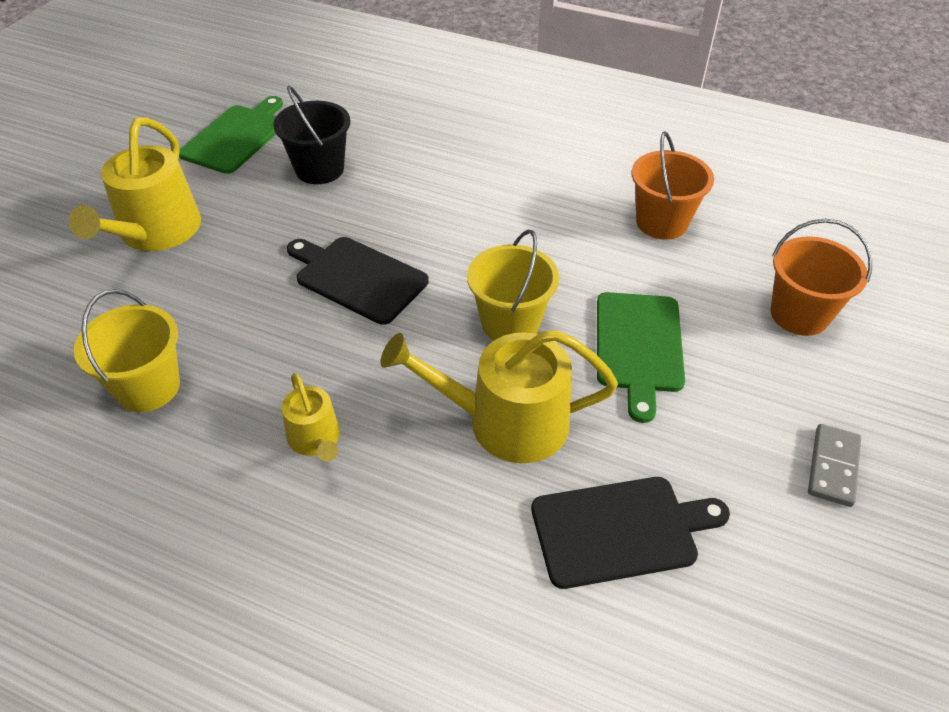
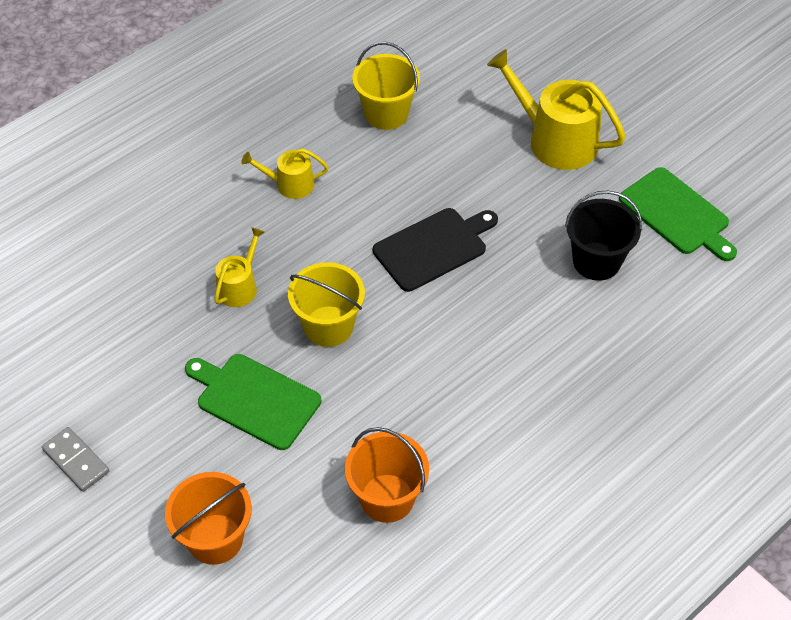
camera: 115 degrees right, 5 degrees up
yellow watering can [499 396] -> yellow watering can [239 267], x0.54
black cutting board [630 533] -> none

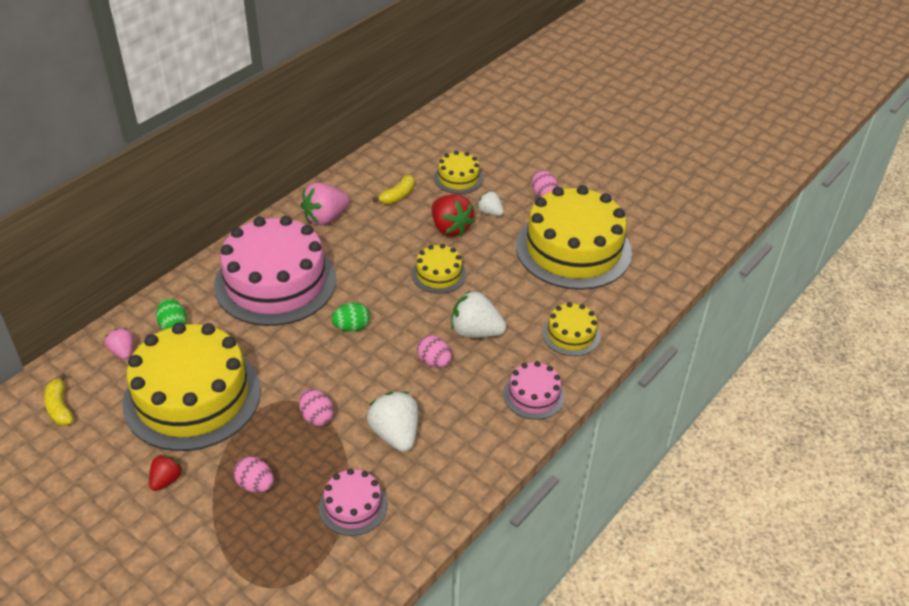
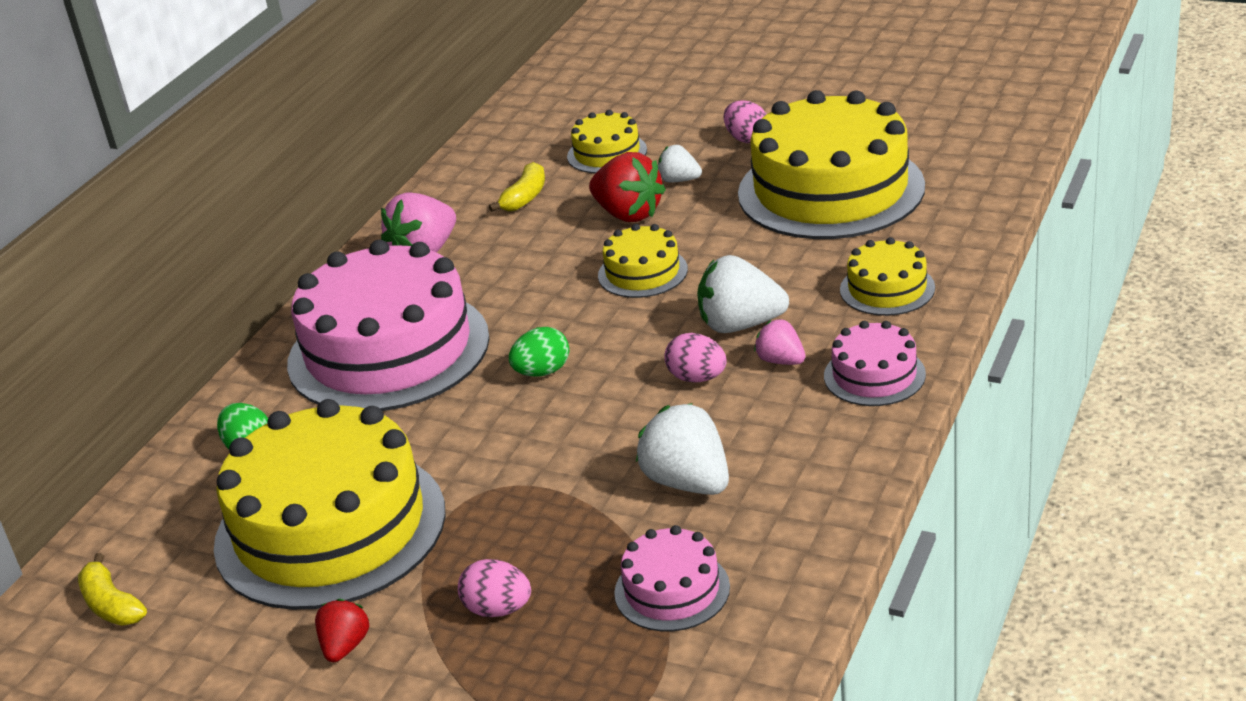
camera: 10 degrees left, 10 degrees down
pink strawberry [119 343] -> pink strawberry [780 342], shifted
pink egg [316 407] -> none

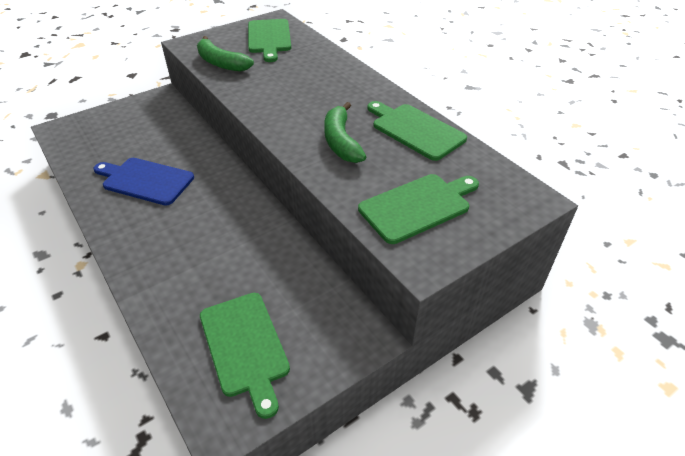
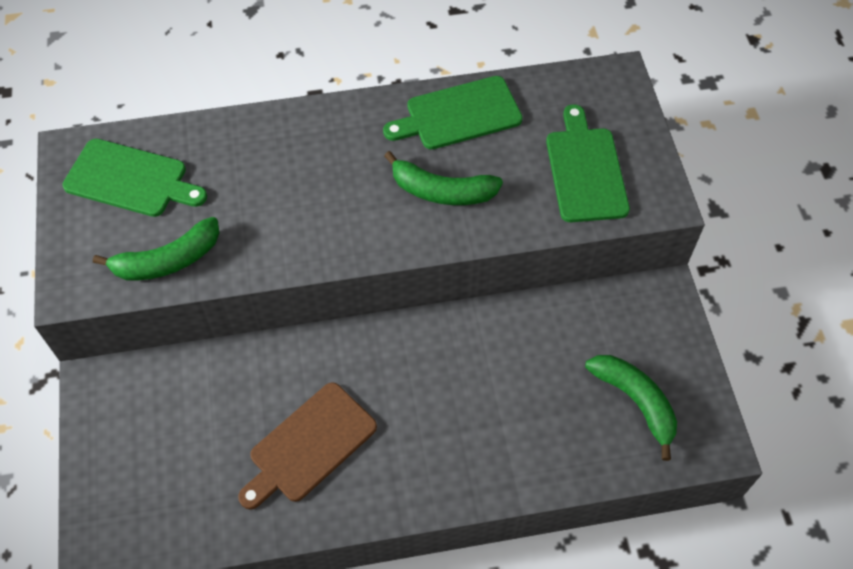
camera: 65 degrees left, 15 degrees up
blue cutting board [144 181] -> brown cutting board [307 446]
green cutting board [245 356] -> green banana [631 408]

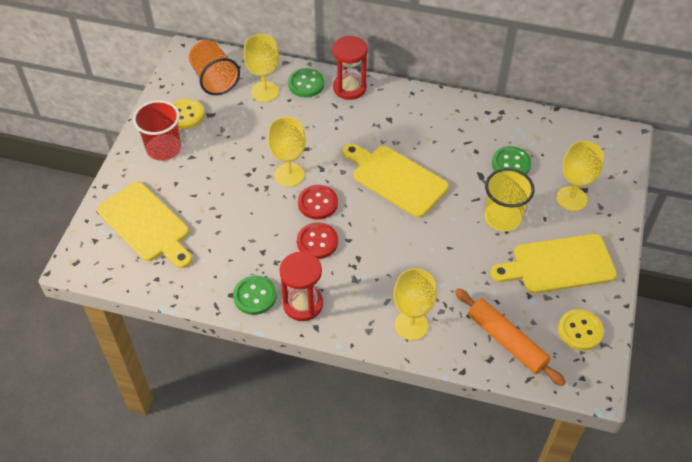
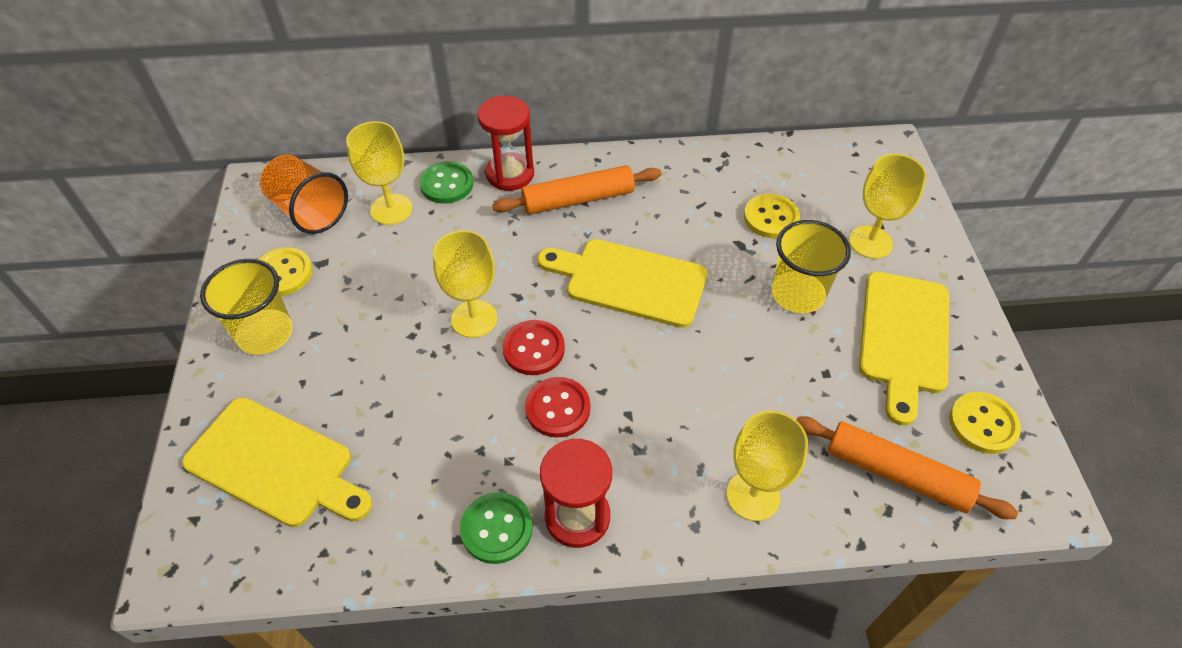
camera: 20 degrees left, 0 degrees up
red cup [157 130] -> yellow cup [246 307]
none -> orange rolling pin [576 189]
green button [512 160] -> yellow button [772 216]
yellow cutting board [553 264] -> yellow cutting board [904 348], 45 degrees counterclockwise

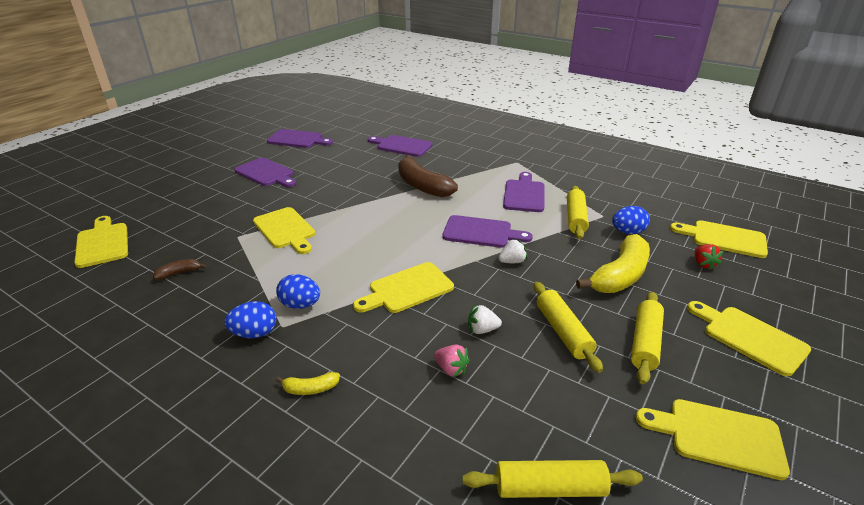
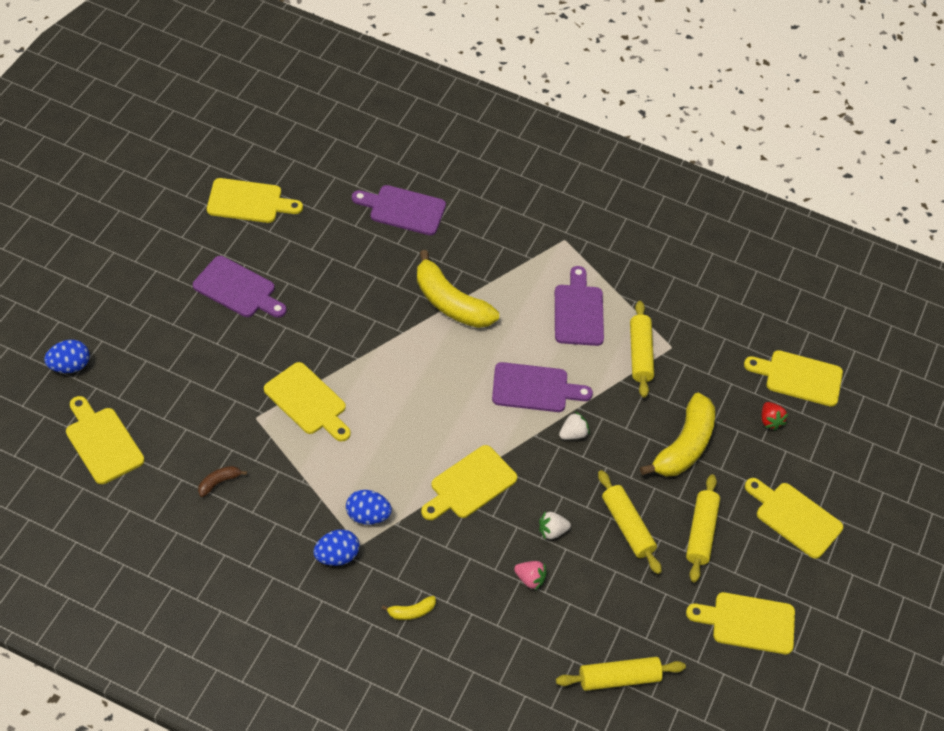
camera: 15 degrees left, 20 degrees up
blue egg [631 220] -> blue egg [67 356], shifted
purple cutting board [300 138] -> yellow cutting board [255 200]
brown banana [428 176] -> yellow banana [458 289]

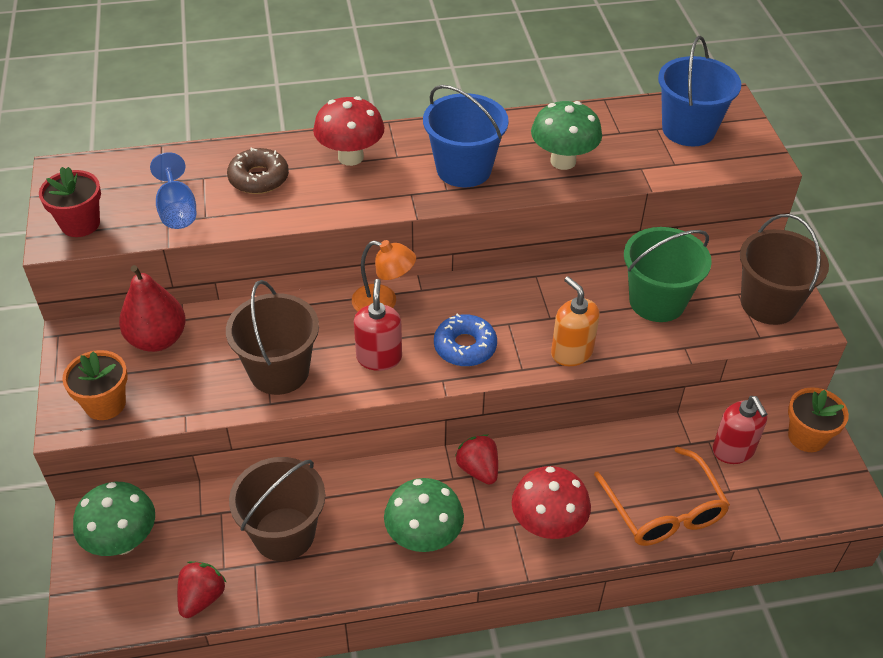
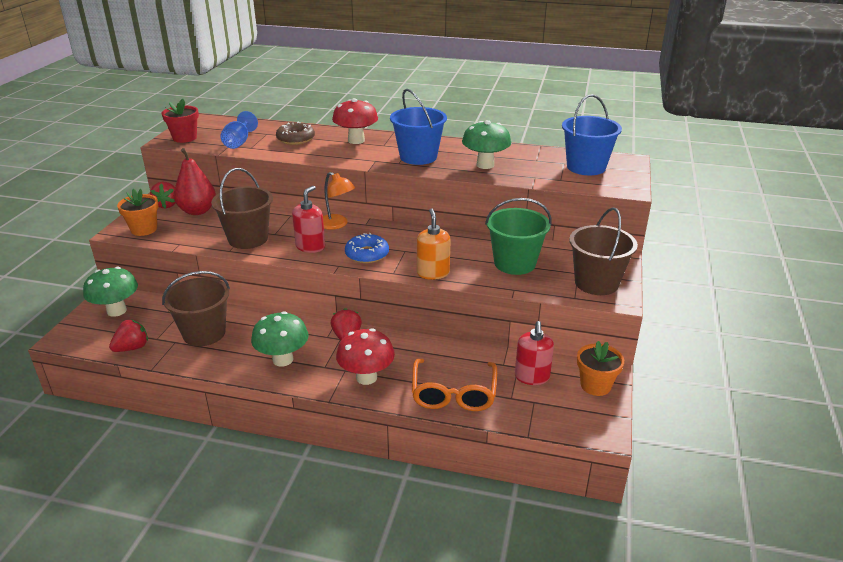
camera: 25 degrees right, 15 degrees down
none -> red strawberry [162 195]

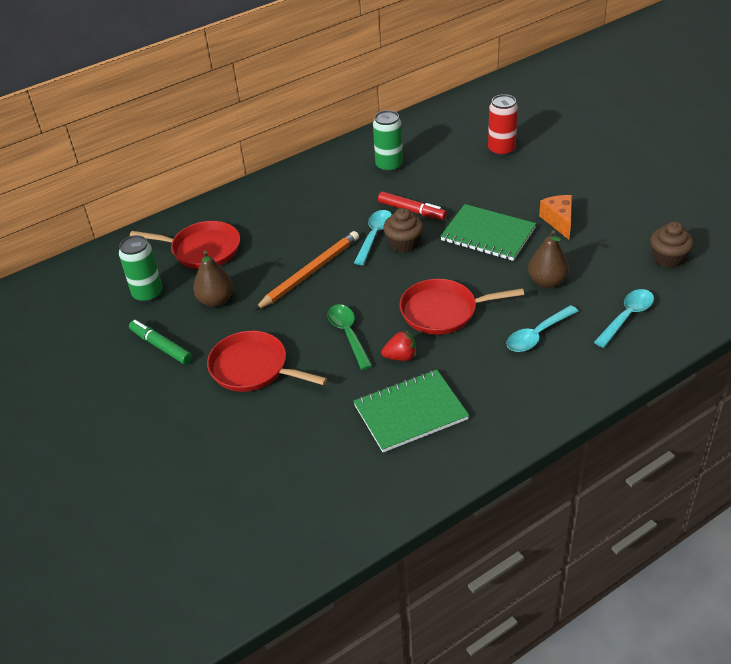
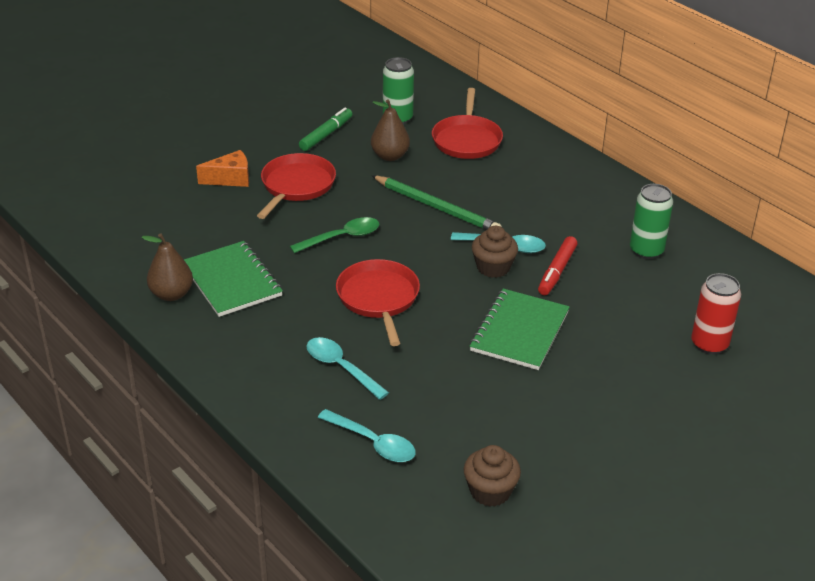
camera: 80 degrees right, 5 degrees down
brown pear [548 259] -> brown pear [167 267], shifted
orange cheese [555 217] -> orange cheese [222 168], shifted
orange pencil [307 270] -> green pencil [437 202]
red strawberry [398 345] -> none

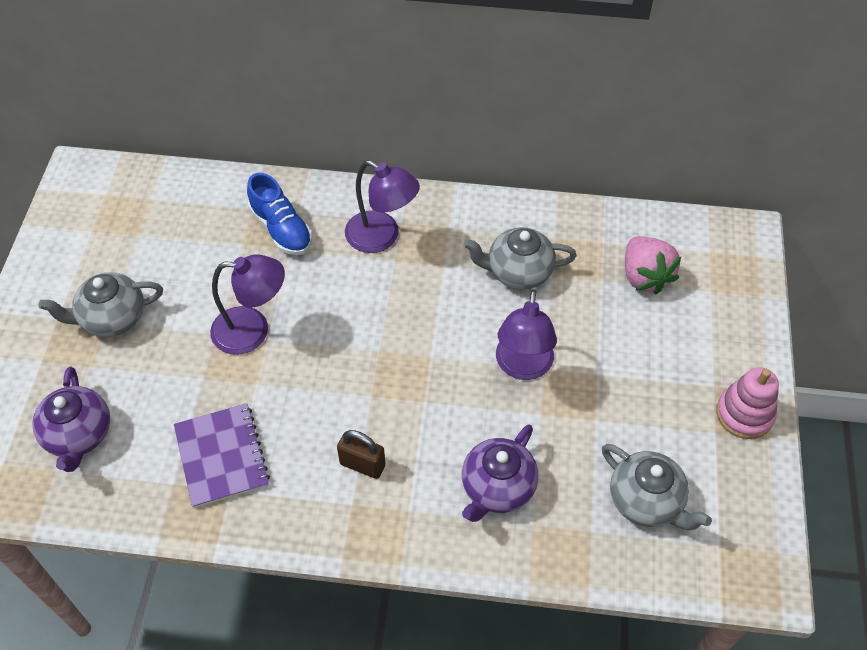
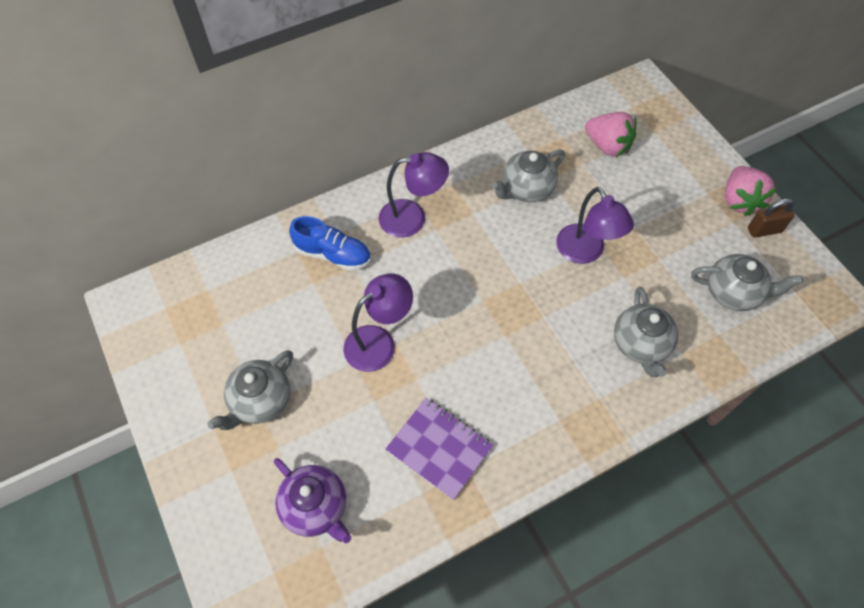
camera: 35 degrees left, 5 degrees up
purple teapot [500 473] -> grey teapot [646 332]
pink stacking toy [747 403] -> pink strawberry [751 191]
brown padlock [361 454] -> brown padlock [771 218], shifted

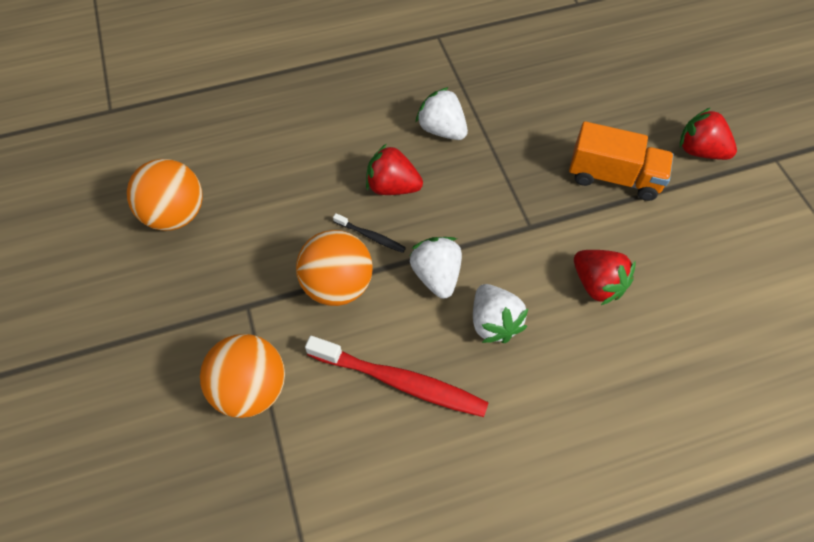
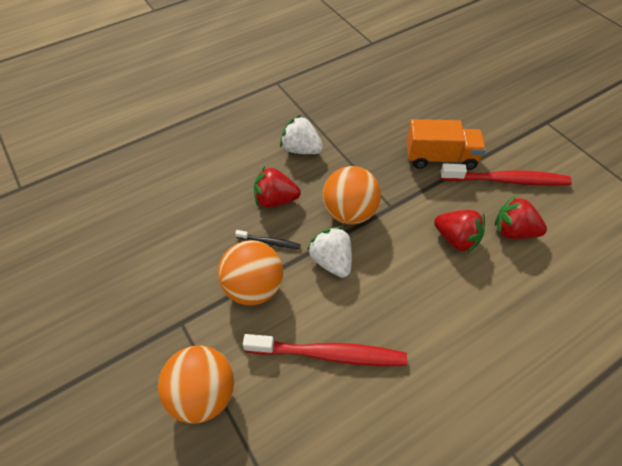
camera: 15 degrees left, 5 degrees down
orange ball [165 195] -> orange ball [351 195], shifted
none -> red toothbrush [506 174]
red strawberry [708 134] -> red strawberry [521 217], shifted
white strawberry [500 313] -> none

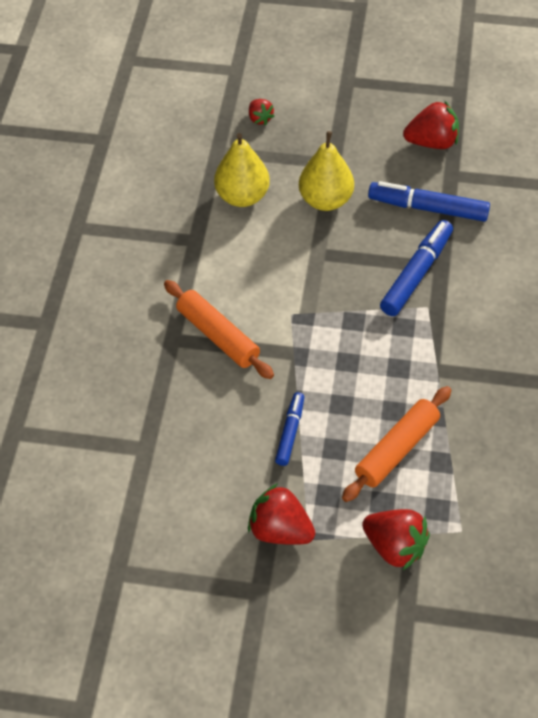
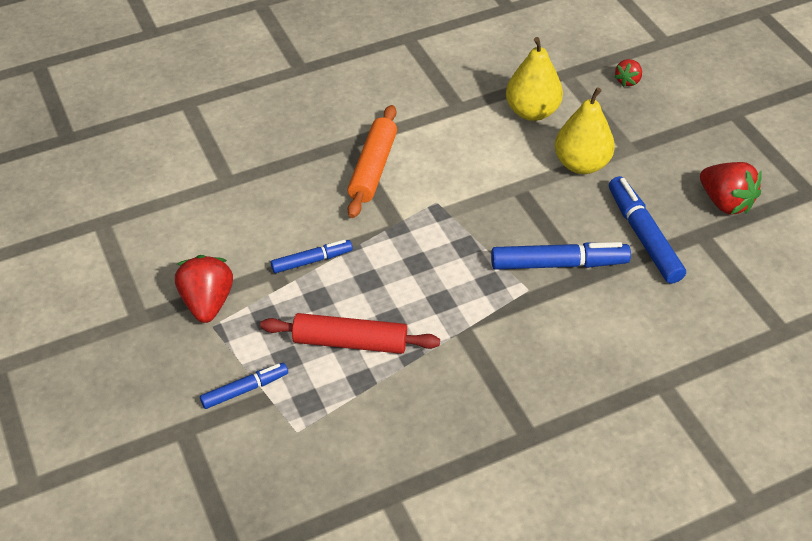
camera: 55 degrees right, 5 degrees down
red strawberry [396 539] -> blue marker [244 386]
orange rolling pin [396 444] -> red rolling pin [350 333]

